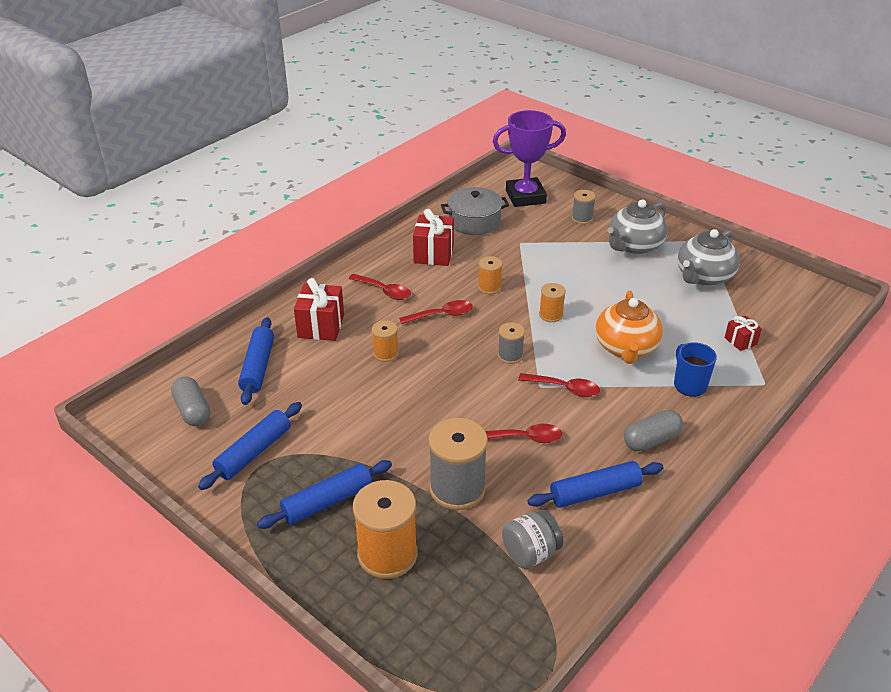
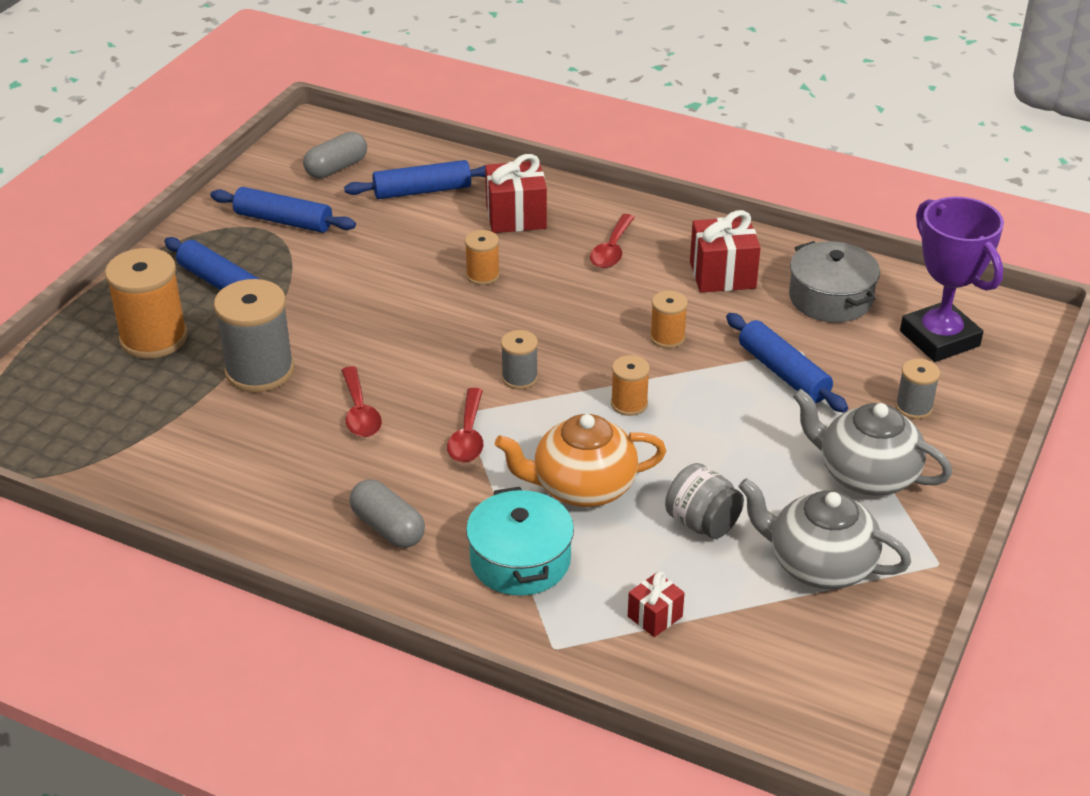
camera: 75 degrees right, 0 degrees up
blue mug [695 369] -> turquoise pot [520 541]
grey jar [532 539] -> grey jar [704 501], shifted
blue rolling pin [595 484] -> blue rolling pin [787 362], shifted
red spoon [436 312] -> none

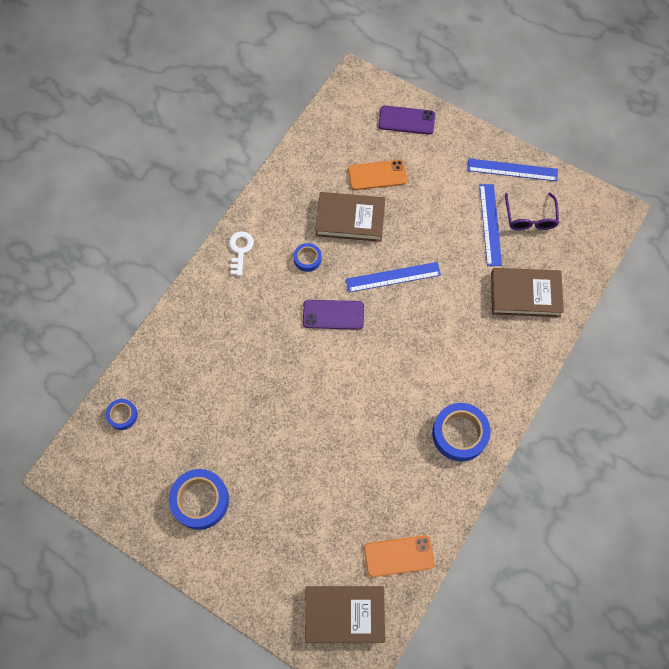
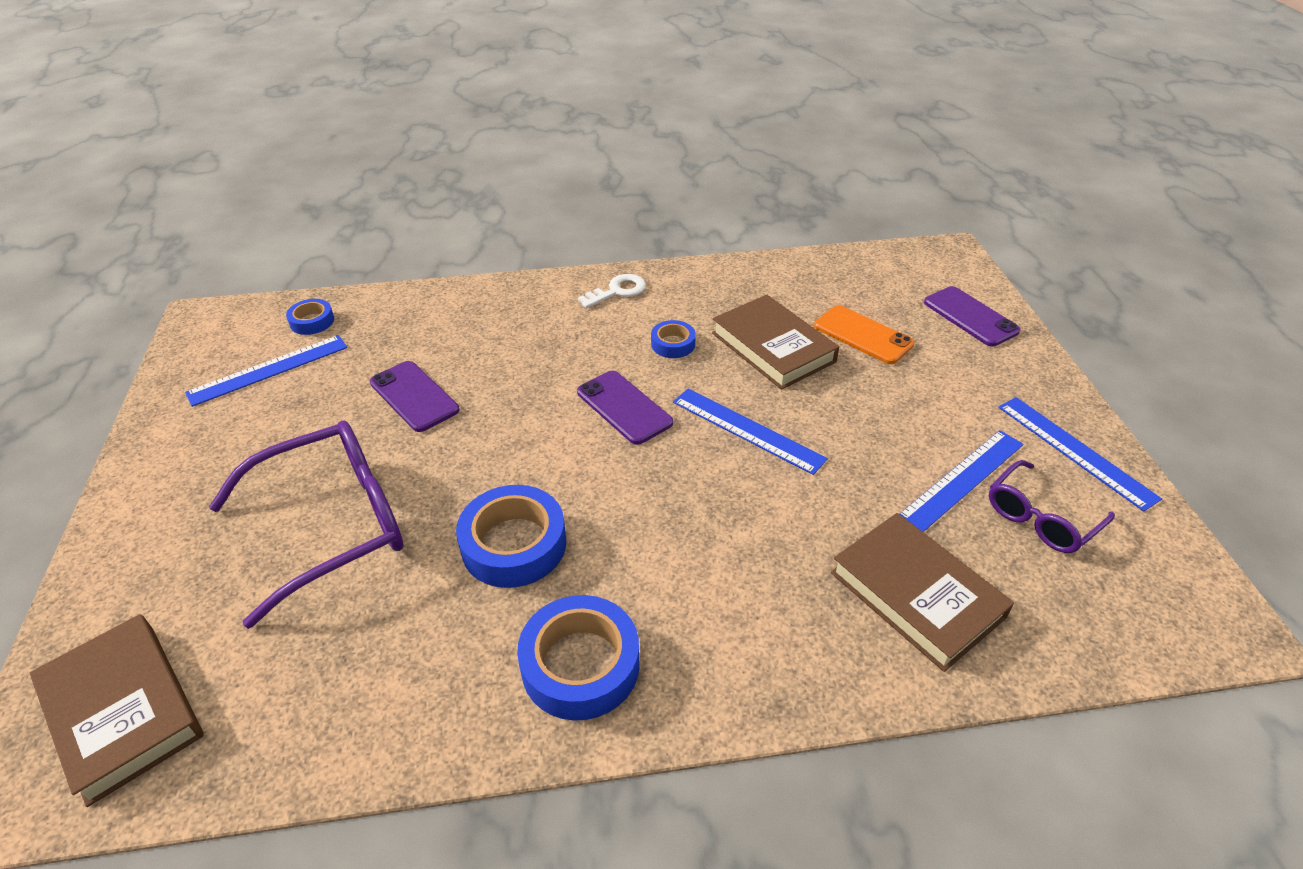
camera: 50 degrees right, 25 degrees down
none -> blue ruler [266 371]
none -> purple glasses [306 524]
none -> purple phone [414 396]
blue tape [199 499] -> blue tape [511 536], shifted
orange phone [399 556] -> none

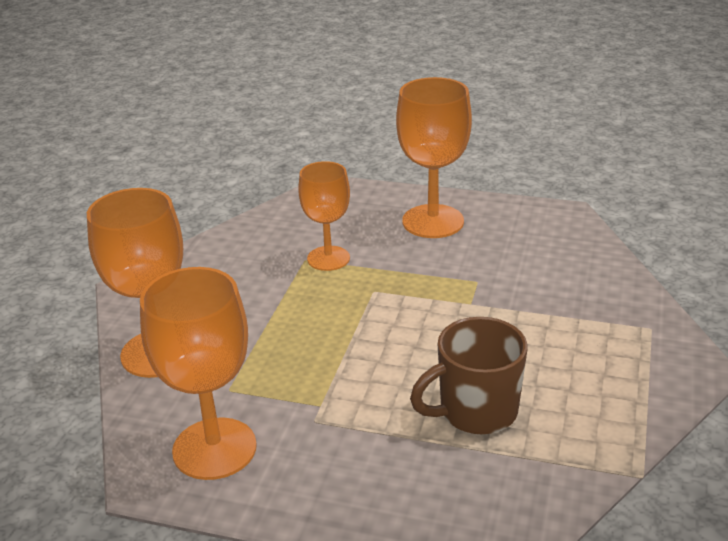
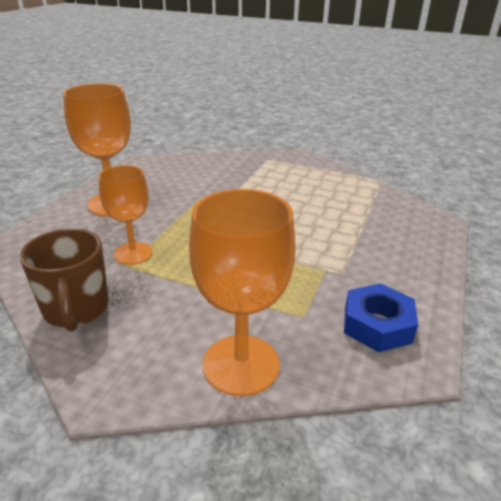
camera: 85 degrees left, 0 degrees up
brown mug [468 375] -> brown mug [64 280], shifted
orange goblet [198 373] -> blue nut [381 317]

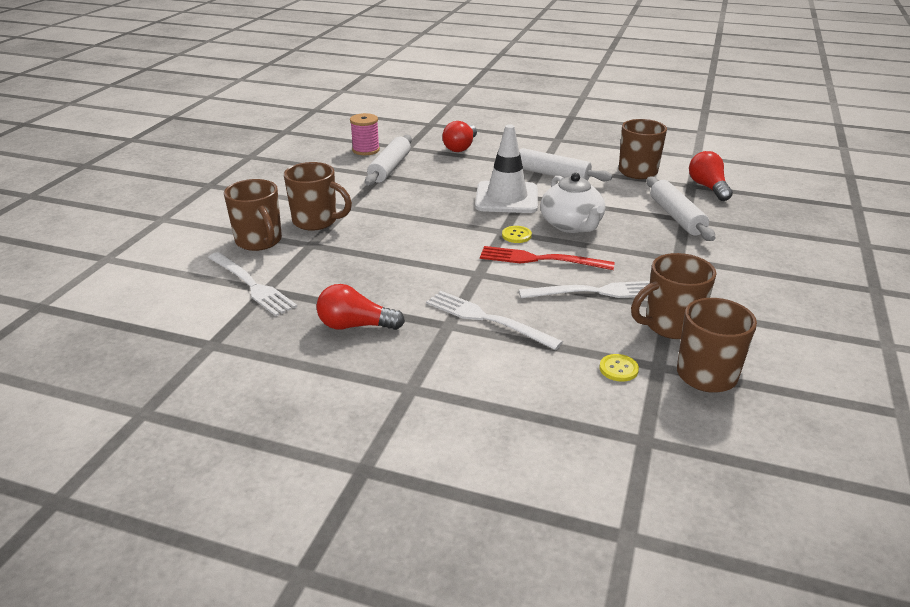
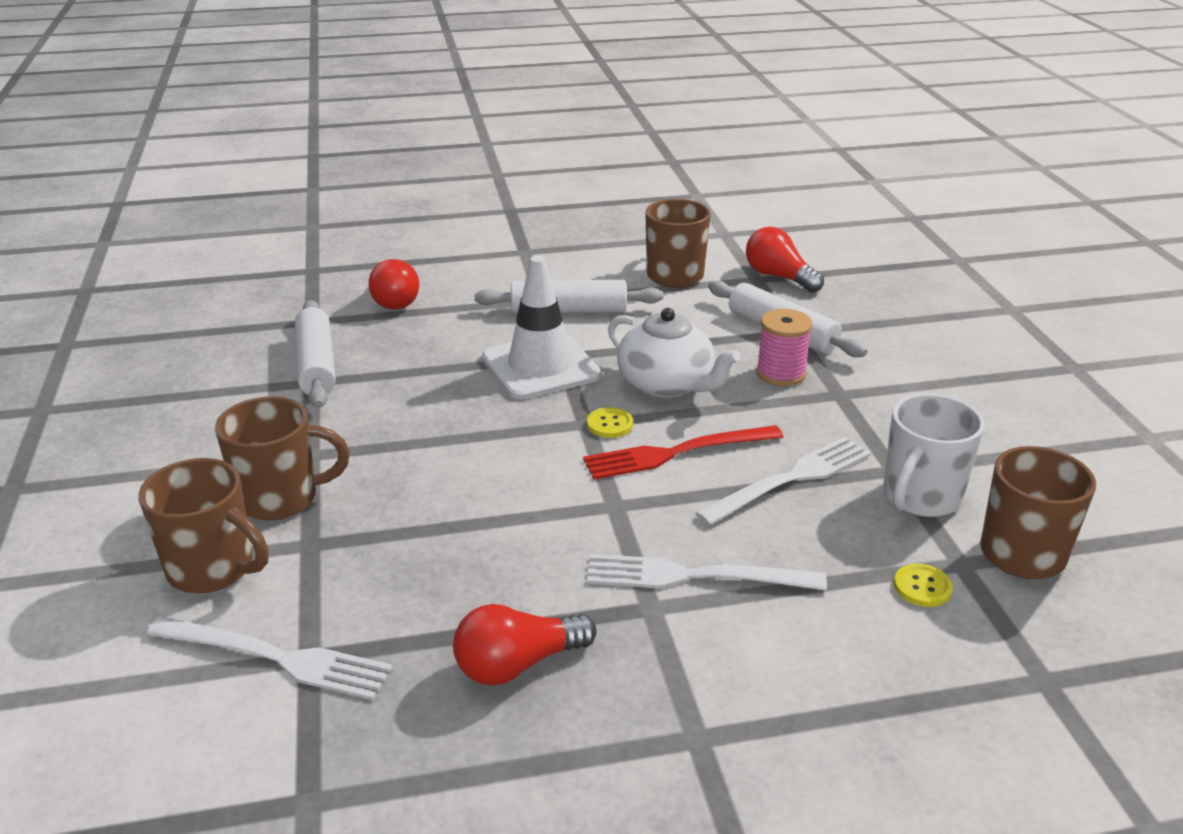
camera: 30 degrees left, 0 degrees up
pink spool [365 134] -> pink spool [784 347], shifted
brown mug [673 296] -> white mug [934 455]

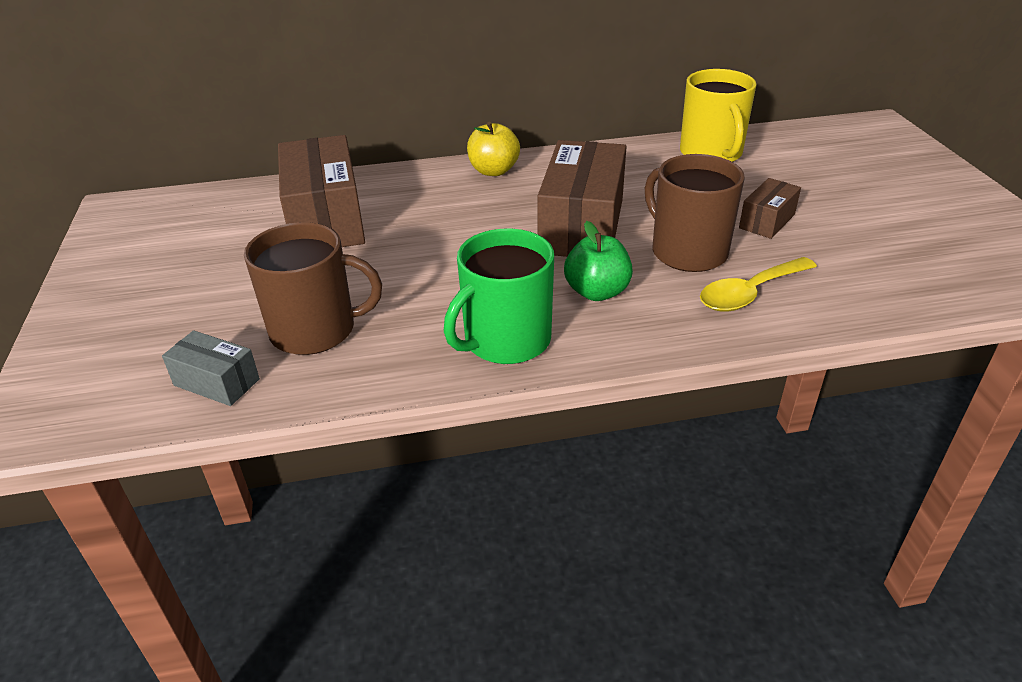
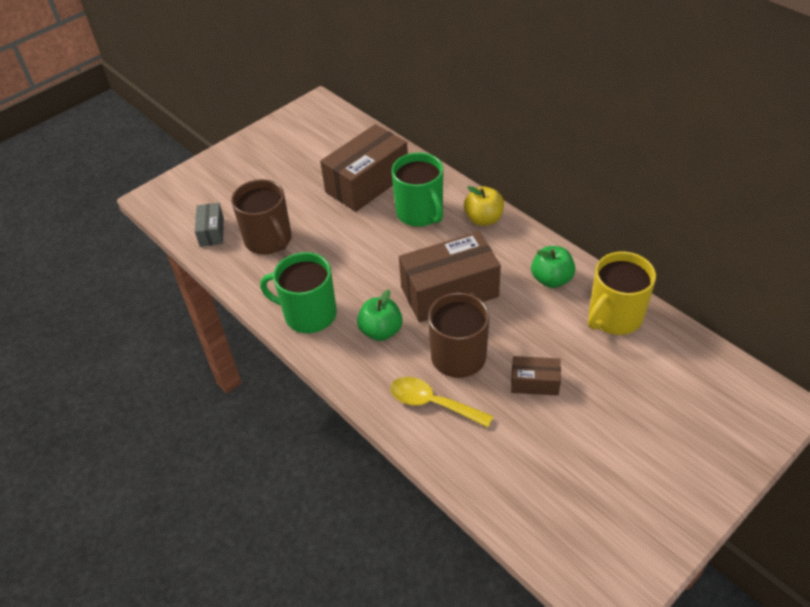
camera: 60 degrees right, 10 degrees up
none -> green mug [417 189]
none -> green apple [553 267]

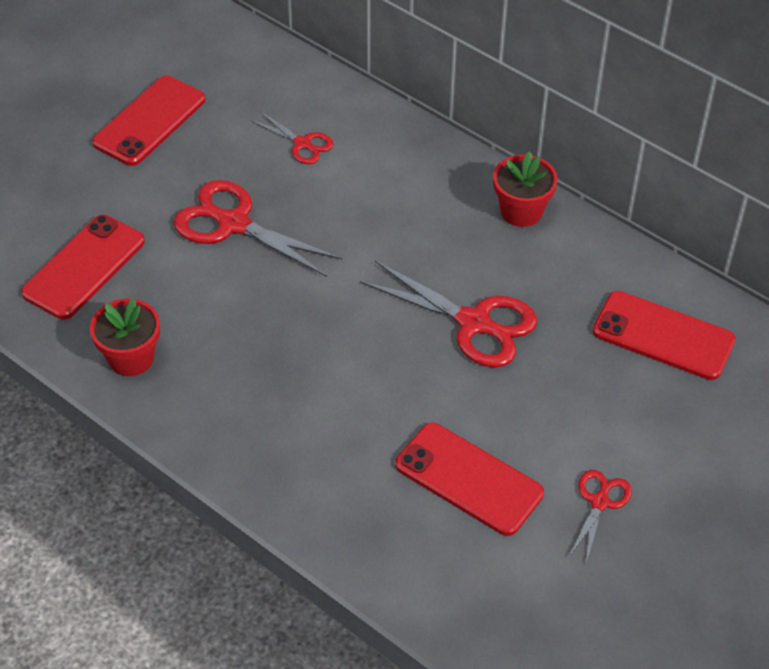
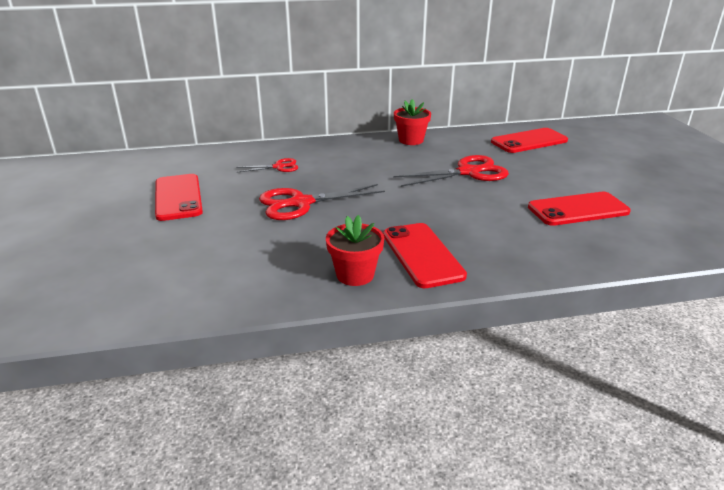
camera: 50 degrees left, 20 degrees down
red phone [83 267] -> red phone [425 255], shifted
red scissors [600 516] -> none

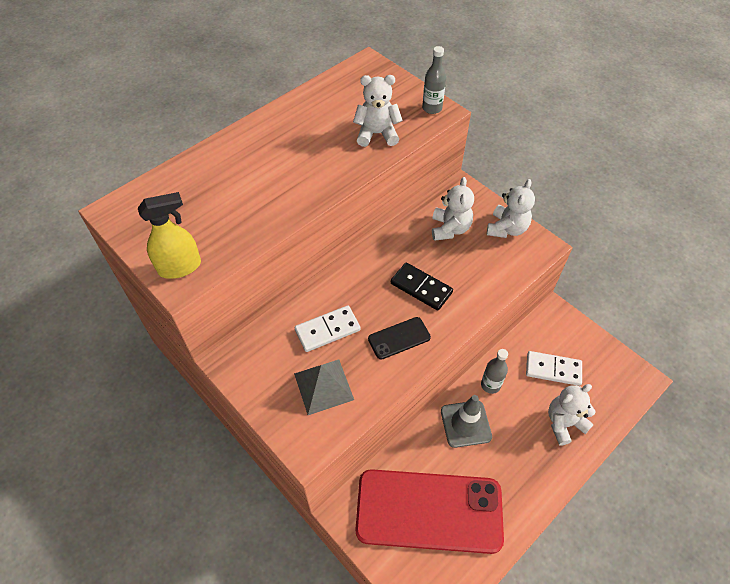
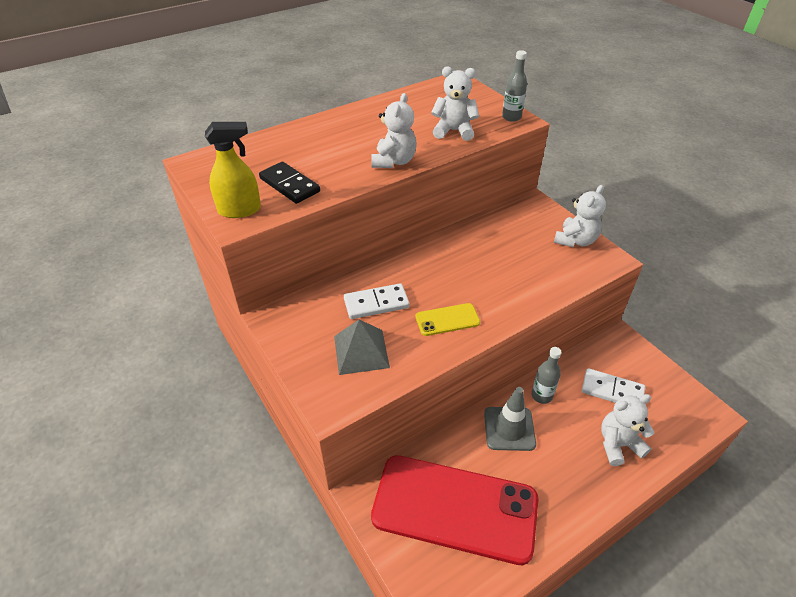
camera: 10 degrees right, 10 degrees down
black domino [422 287] -> black domino [289 182], shifted
white teddy bear [453 209] -> white teddy bear [394 130], shifted
black phone [399 338] -> yellow phone [447 319]

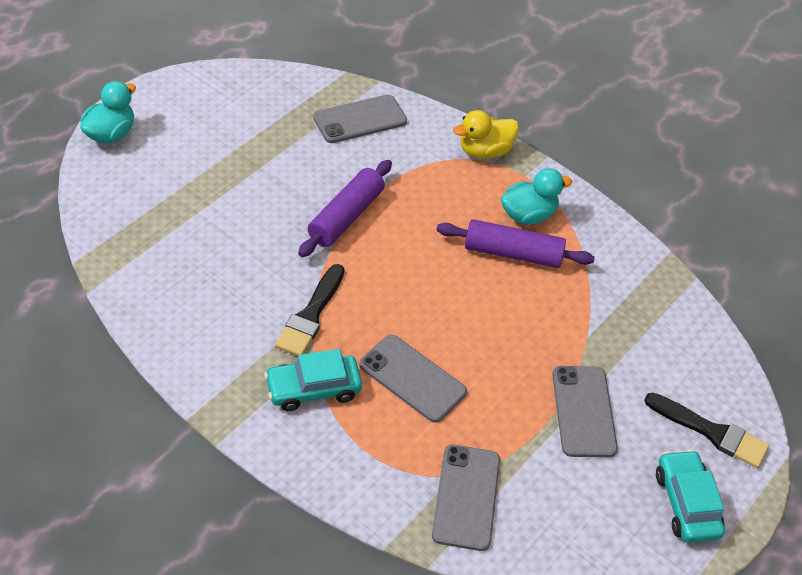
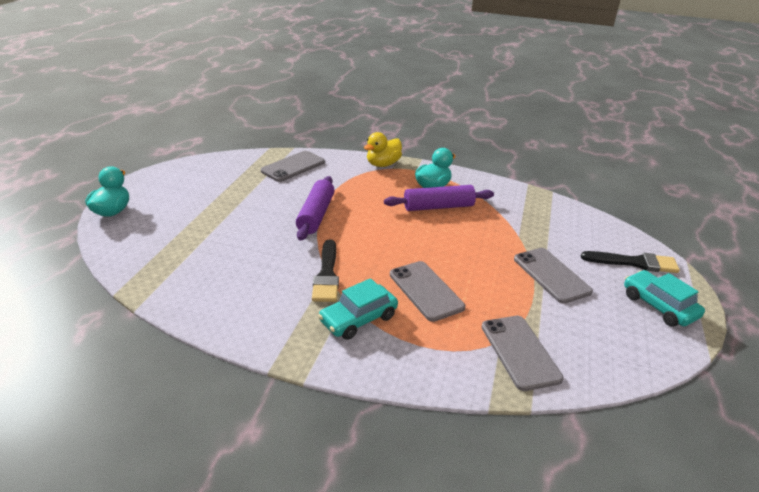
camera: 20 degrees left, 15 degrees down
grey phone [413 379] -> grey phone [427 291], 45 degrees clockwise

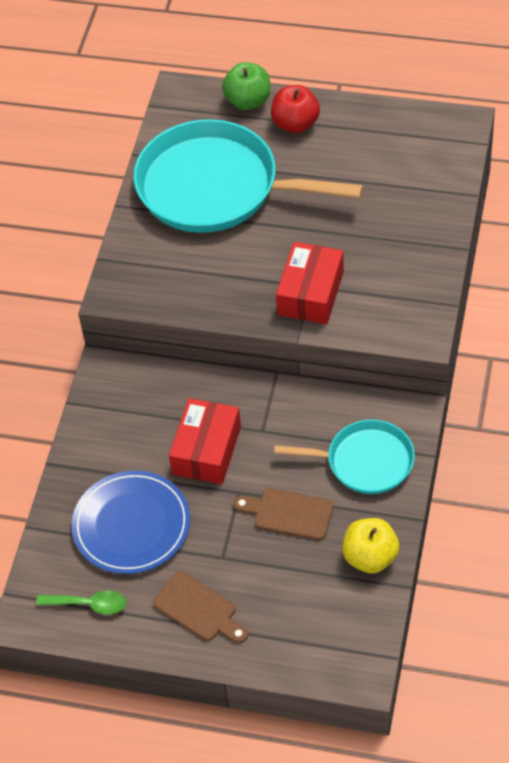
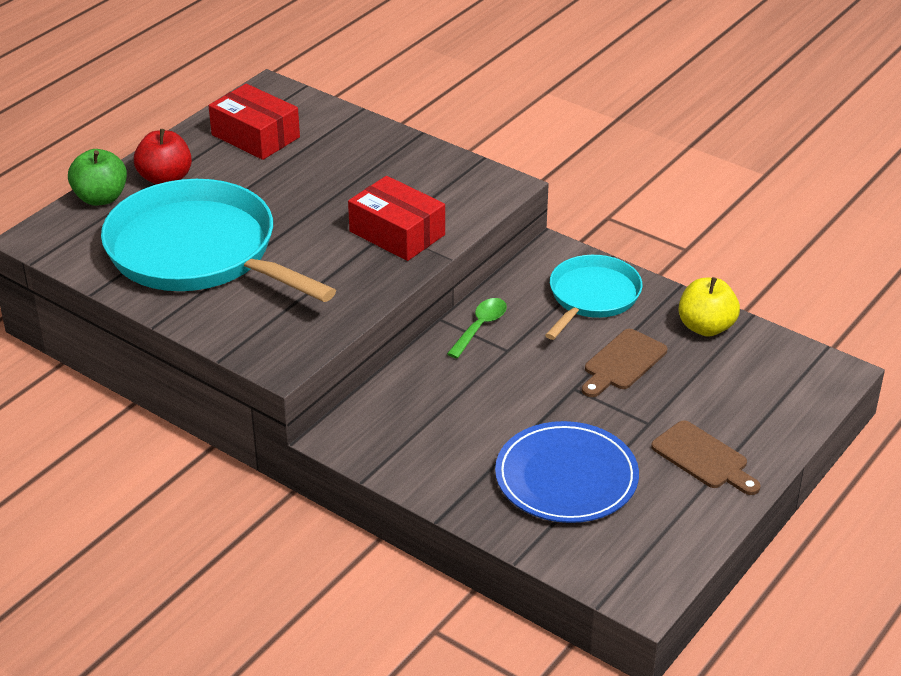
camera: 70 degrees left, 15 degrees down
turquoise pan [248 176] -> turquoise pan [218 240], 90 degrees clockwise
red box [205 441] -> red box [254 122], shifted
green spoon [81 602] -> green spoon [477 328], shifted
brown cutting board [200 607] -> brown cutting board [706 458], 75 degrees clockwise

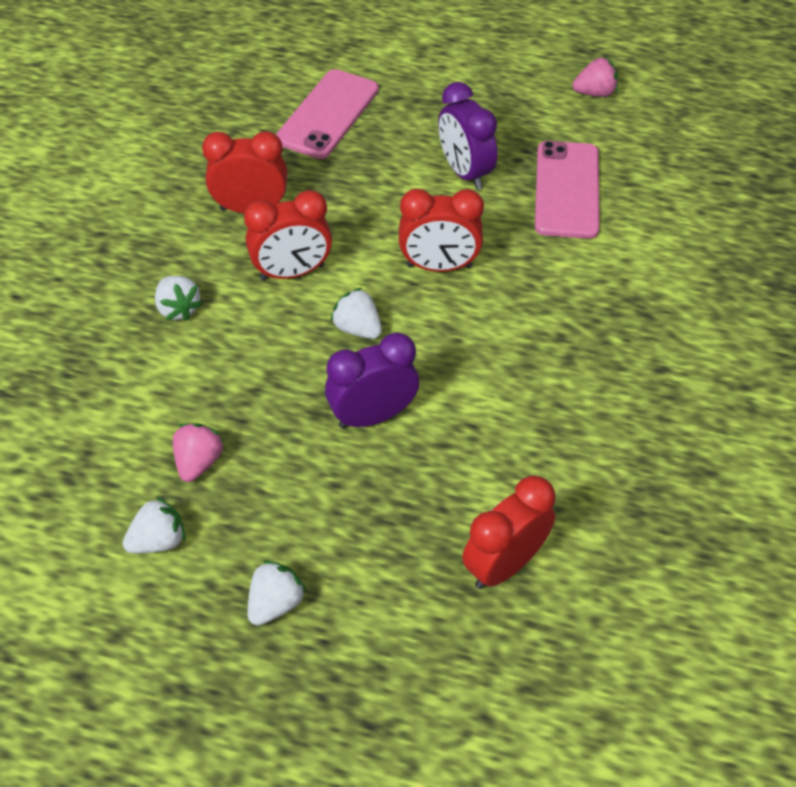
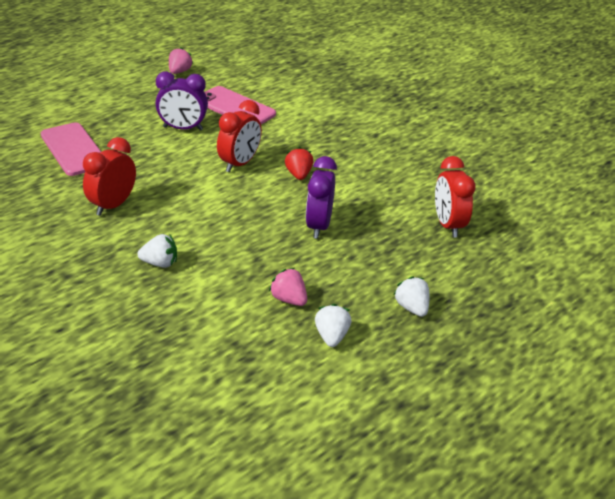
camera: 60 degrees left, 15 degrees down
none -> red strawberry [299 163]
red clock [288 235] -> none
white strawberry [356 313] -> none

